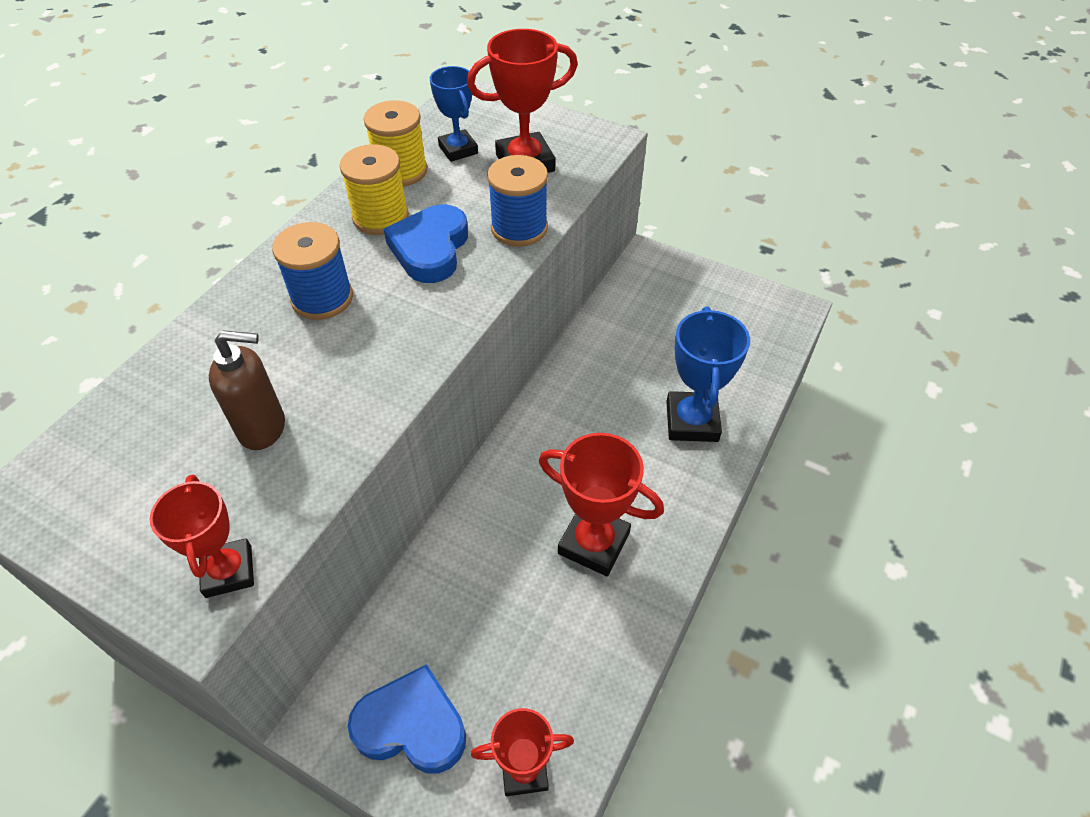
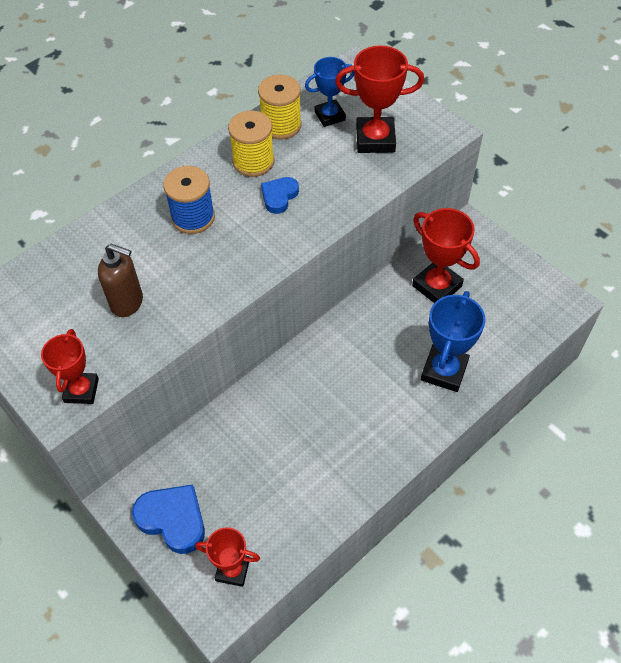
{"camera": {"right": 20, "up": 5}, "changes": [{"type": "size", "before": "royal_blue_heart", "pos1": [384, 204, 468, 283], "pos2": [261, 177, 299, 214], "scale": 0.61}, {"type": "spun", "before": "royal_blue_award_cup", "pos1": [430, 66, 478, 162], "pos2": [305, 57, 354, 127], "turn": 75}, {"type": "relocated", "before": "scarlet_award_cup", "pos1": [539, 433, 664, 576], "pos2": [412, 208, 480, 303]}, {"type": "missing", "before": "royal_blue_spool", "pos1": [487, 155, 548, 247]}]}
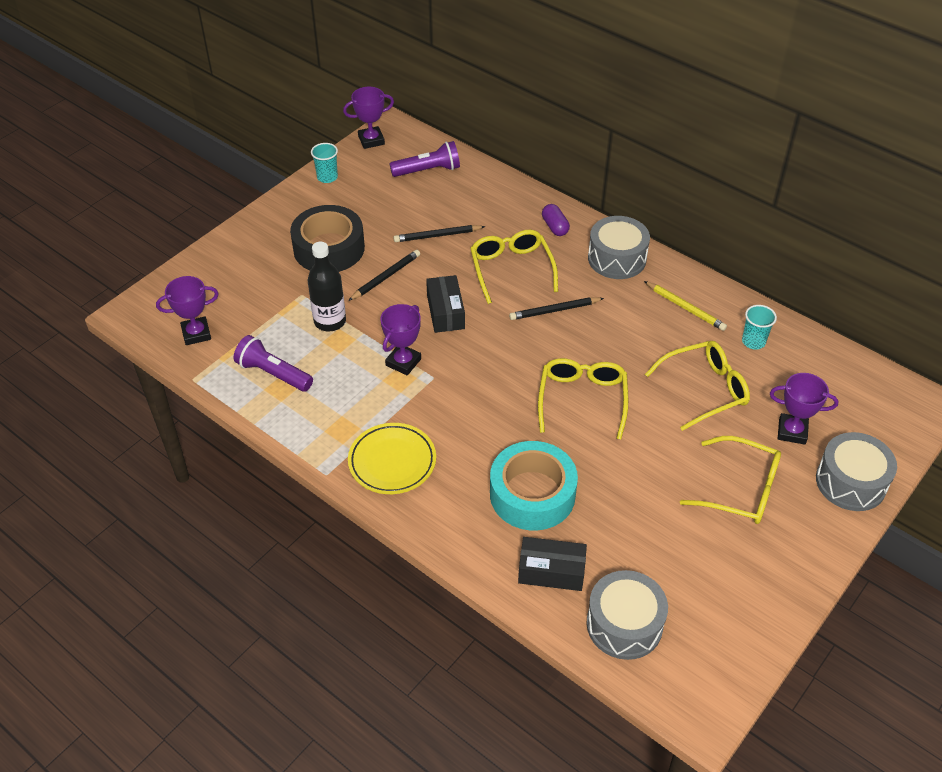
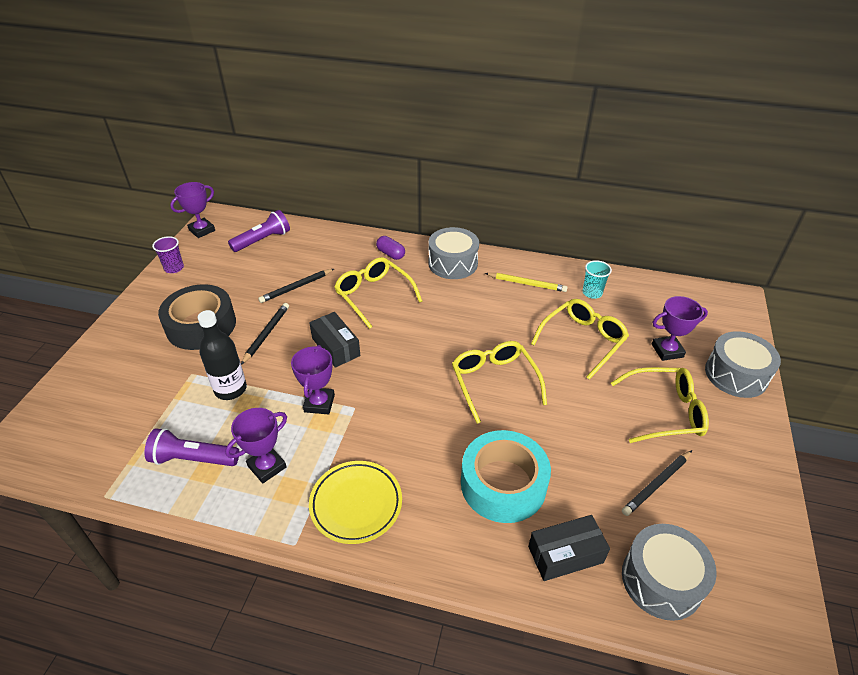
{"camera": {"right": -25, "up": -5}, "changes": [{"type": "colour", "before": "teal_beaker", "after": "purple_beaker", "pos1": [311, 143, 338, 183], "pos2": [152, 236, 184, 273]}, {"type": "relocated", "before": "purple_award_cup", "pos1": [156, 276, 219, 345], "pos2": [225, 408, 287, 483]}, {"type": "relocated", "before": "black_wooden_pencil", "pos1": [509, 297, 604, 320], "pos2": [622, 450, 692, 516]}]}
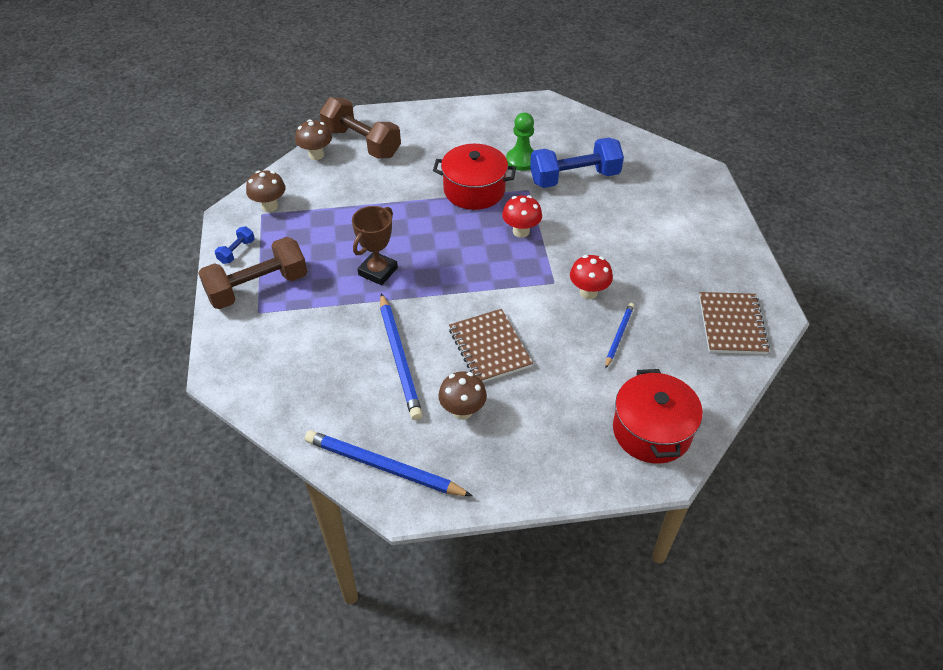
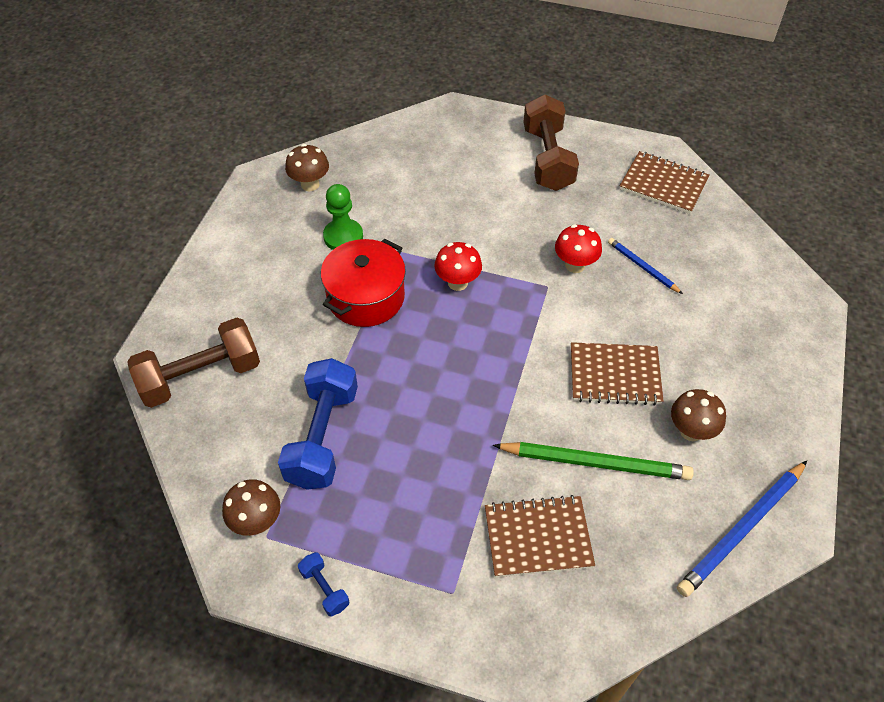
{"camera": {"right": -65, "up": 5}, "changes": [{"type": "relocated", "before": "royal_blue_free_weight", "pos1": [530, 137, 624, 188], "pos2": [278, 358, 358, 490]}, {"type": "relocated", "before": "dark_brown_toadstool", "pos1": [295, 119, 332, 160], "pos2": [285, 144, 329, 191]}, {"type": "appeared", "after": "dark_brown_notebook", "pos2": [485, 495, 595, 577]}, {"type": "colour", "before": "royal_blue_wooden_pencil", "after": "green_wooden_pencil", "pos1": [380, 293, 423, 420], "pos2": [493, 442, 694, 480]}, {"type": "relocated", "before": "dark_brown_free_weight", "pos1": [198, 237, 307, 309], "pos2": [523, 95, 579, 191]}, {"type": "missing", "before": "dark_brown_award_cup", "pos1": [352, 206, 398, 285]}, {"type": "missing", "before": "scarlet_cooking_pot", "pos1": [613, 369, 703, 464]}]}
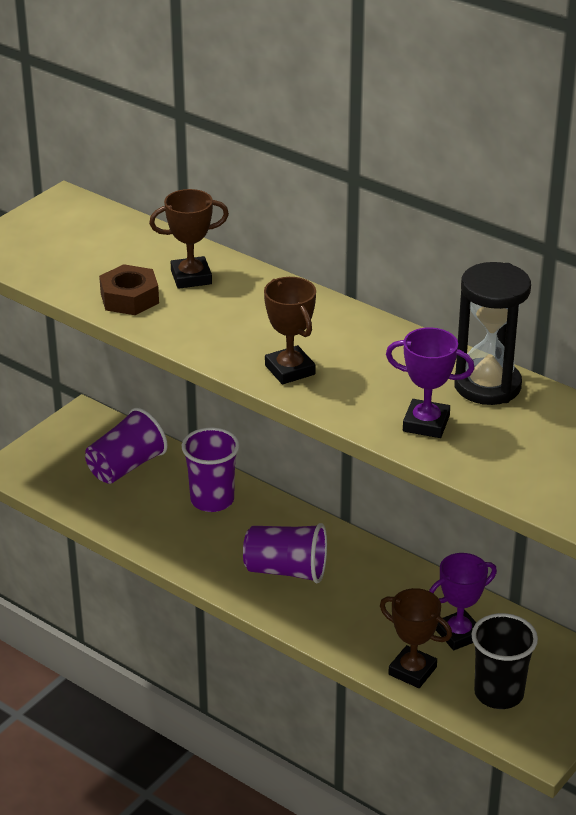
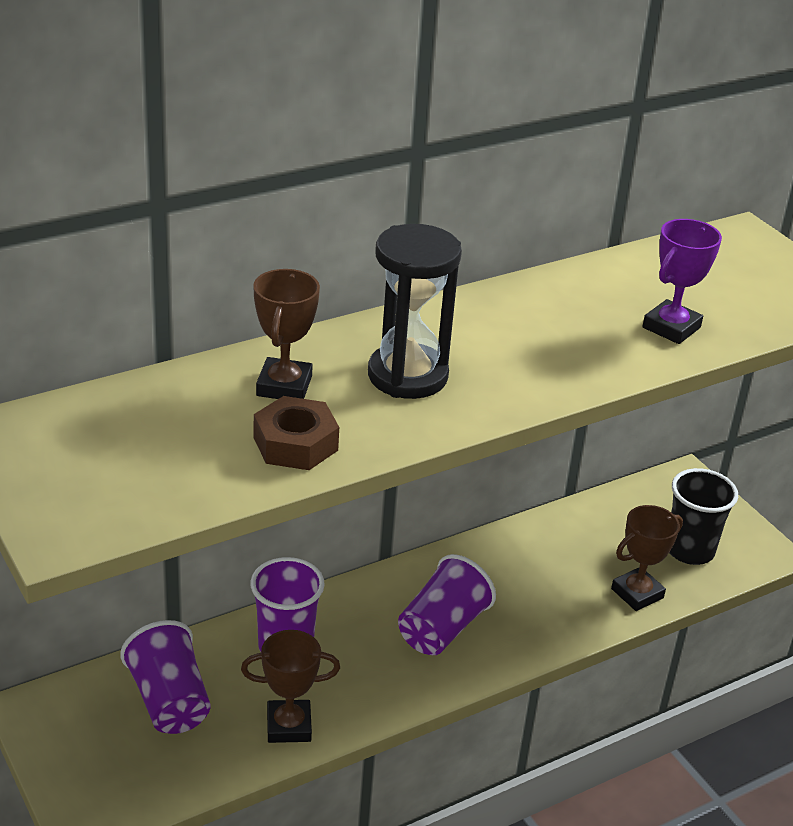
{"camera": {"right": -70, "up": 0}, "changes": [{"type": "relocated", "before": "dark_brown_award_cup", "pos1": [264, 277, 316, 385], "pos2": [241, 630, 340, 743]}, {"type": "relocated", "before": "black_sandglass", "pos1": [454, 262, 531, 405], "pos2": [368, 224, 462, 399]}, {"type": "missing", "before": "purple_award_cup", "pos1": [429, 553, 497, 650]}]}
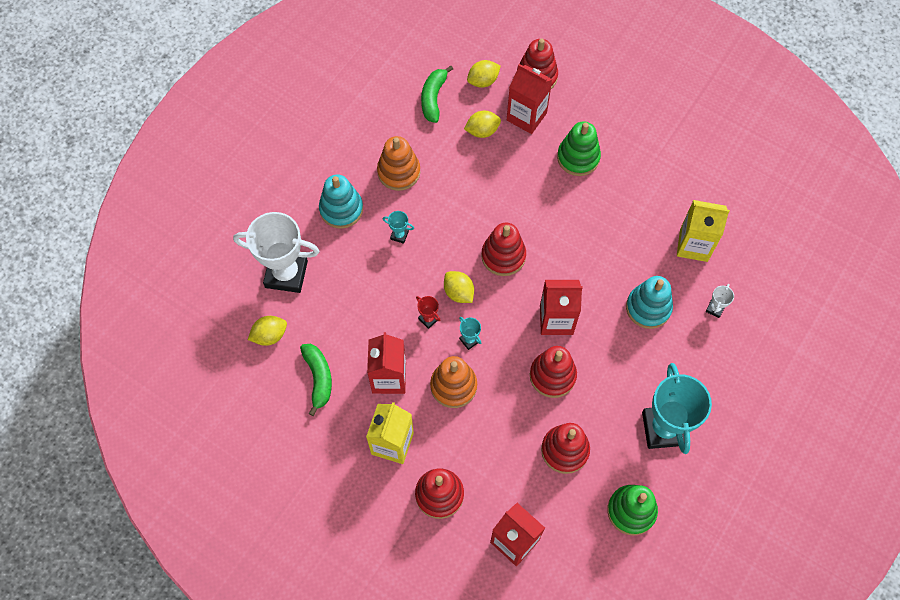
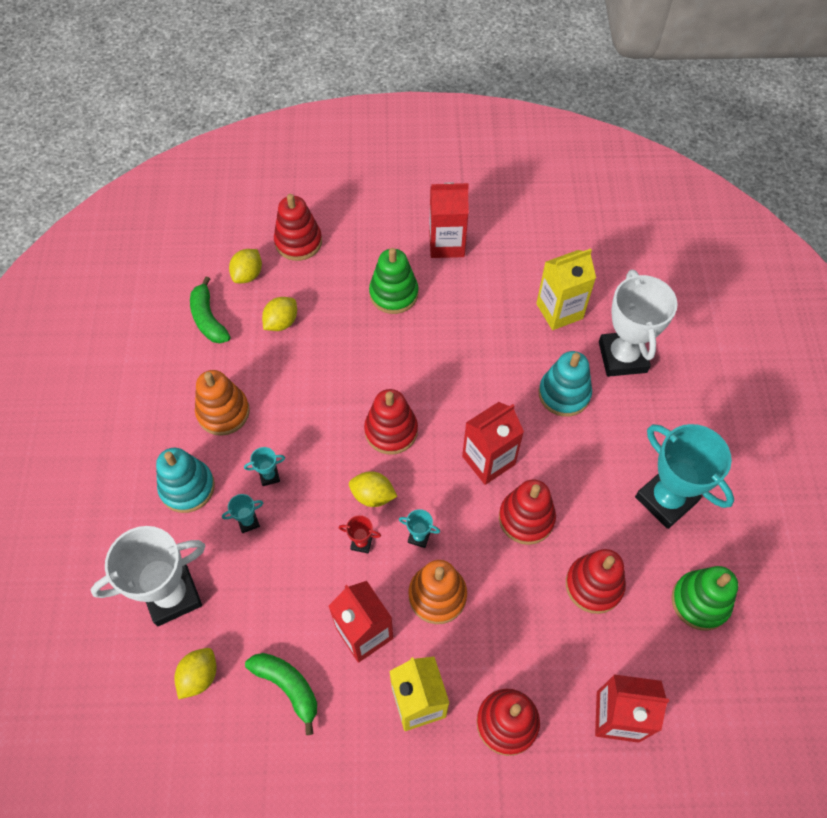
{"camera": {"right": -35, "up": -5}, "changes": [{"type": "appeared", "after": "teal_award_cup", "pos2": [222, 494, 263, 533]}, {"type": "relocated", "before": "scarlet_carton", "pos1": [507, 64, 553, 134], "pos2": [429, 183, 469, 258]}, {"type": "size", "before": "pure_white_award_cup", "pos1": [705, 284, 734, 318], "pos2": [599, 270, 677, 377], "scale": 2.47}]}
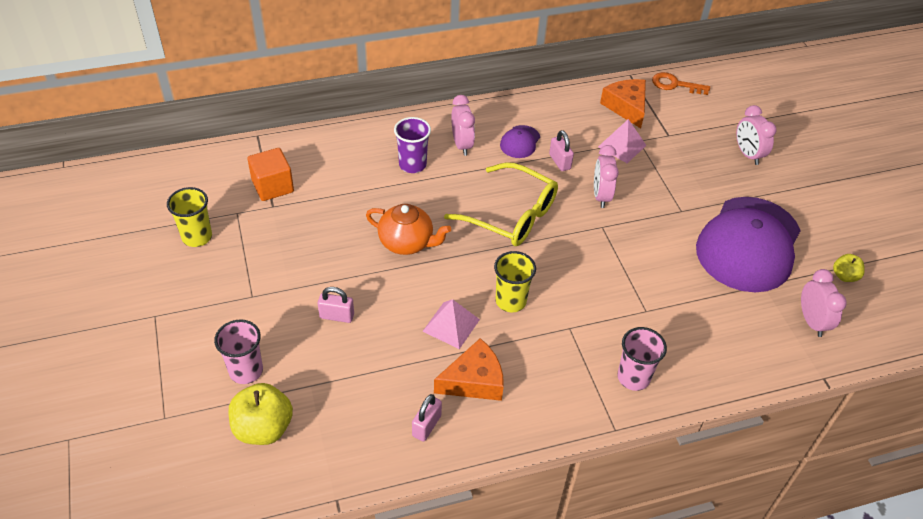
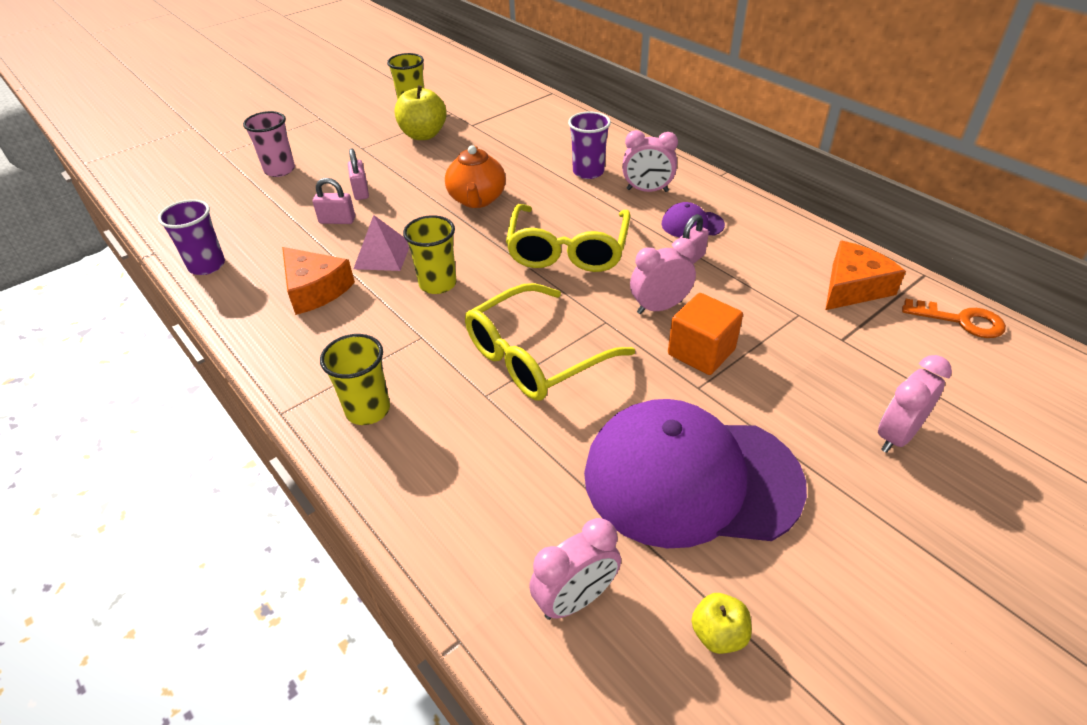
{"camera": {"right": 70, "up": -5}, "changes": [{"type": "appeared", "after": "purple_beaker", "pos2": [158, 199, 225, 275]}, {"type": "relocated", "before": "rose-pink_lock", "pos1": [412, 394, 442, 442], "pos2": [313, 178, 355, 224]}, {"type": "colour", "before": "rose-pink_beaker", "after": "bright_yellow_beaker", "pos1": [617, 327, 667, 391], "pos2": [320, 334, 390, 425]}, {"type": "relocated", "before": "bright_yellow_apple", "pos1": [229, 383, 293, 445], "pos2": [394, 85, 447, 140]}, {"type": "appeared", "after": "bright_yellow_spectacles", "pos2": [465, 283, 635, 401]}, {"type": "spun", "before": "rose-pink_bedside_clock", "pos1": [451, 95, 475, 156], "pos2": [622, 130, 678, 192], "turn": 45}, {"type": "relocated", "before": "bright_orange_solid_cube", "pos1": [247, 148, 294, 201], "pos2": [668, 293, 743, 375]}, {"type": "spun", "before": "bright_orange_key", "pos1": [652, 72, 710, 95], "pos2": [902, 299, 1006, 338], "turn": 120}, {"type": "missing", "before": "rose-pink_pyramid", "pos1": [598, 119, 647, 163]}]}
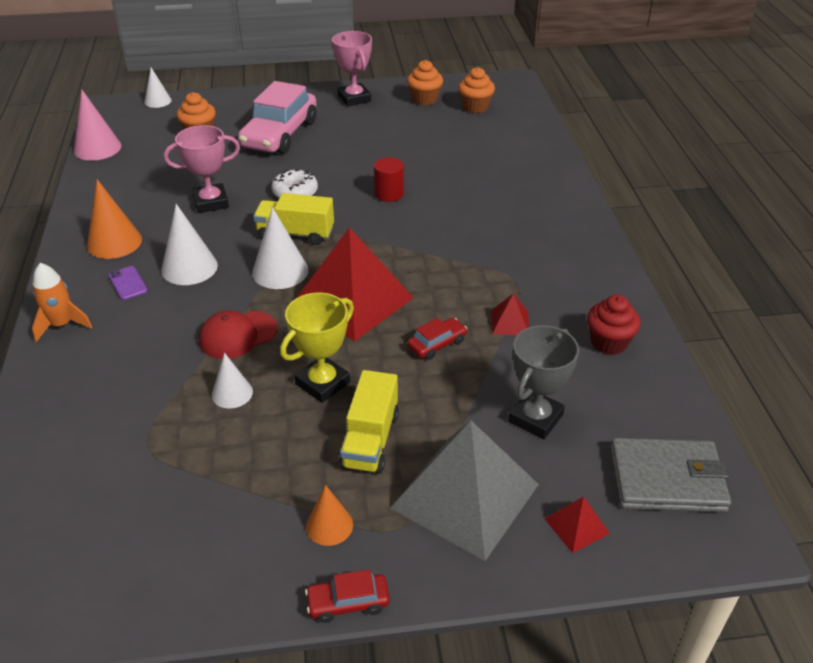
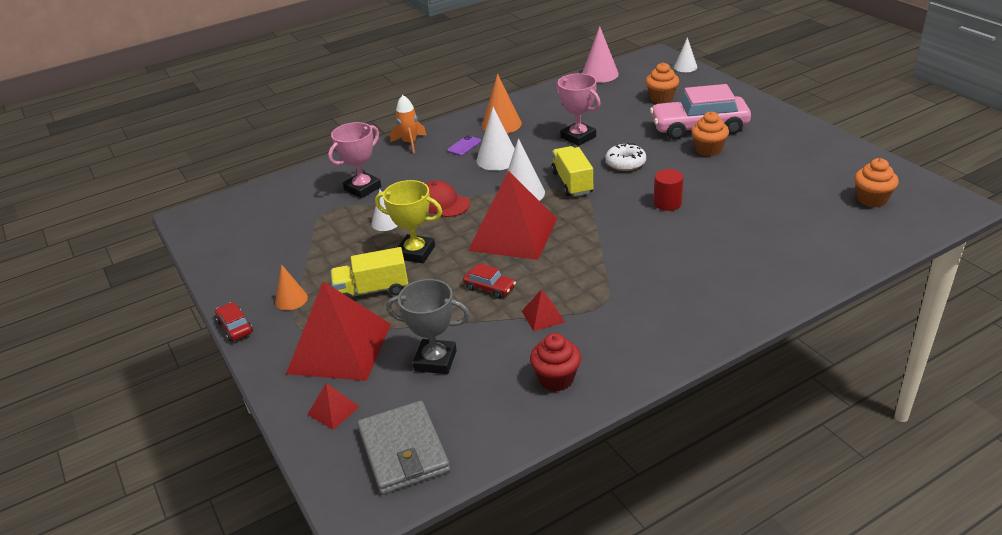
{"camera": {"right": 70, "up": -5}, "changes": [{"type": "colour", "before": "grey_pyramid", "after": "scarlet_pyramid", "pos1": [390, 421, 539, 561], "pos2": [286, 281, 391, 381]}, {"type": "relocated", "before": "rose-pink_award_cup", "pos1": [332, 31, 372, 106], "pos2": [328, 122, 381, 198]}, {"type": "relocated", "before": "bright_orange_cupcake", "pos1": [407, 60, 443, 106], "pos2": [691, 111, 729, 156]}]}
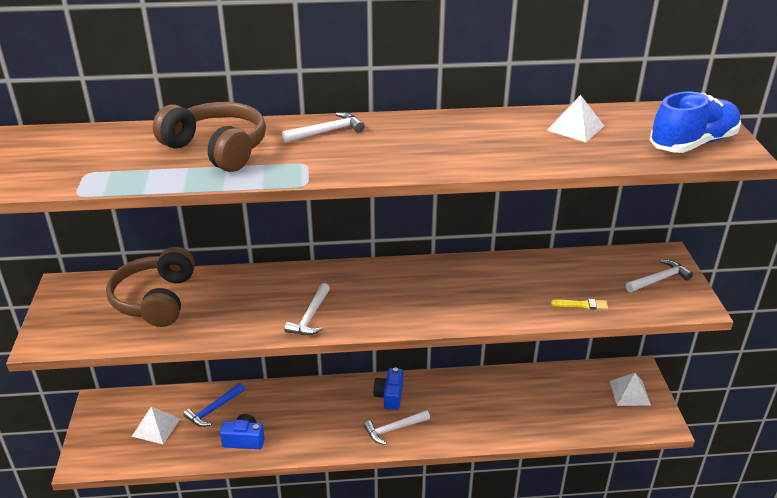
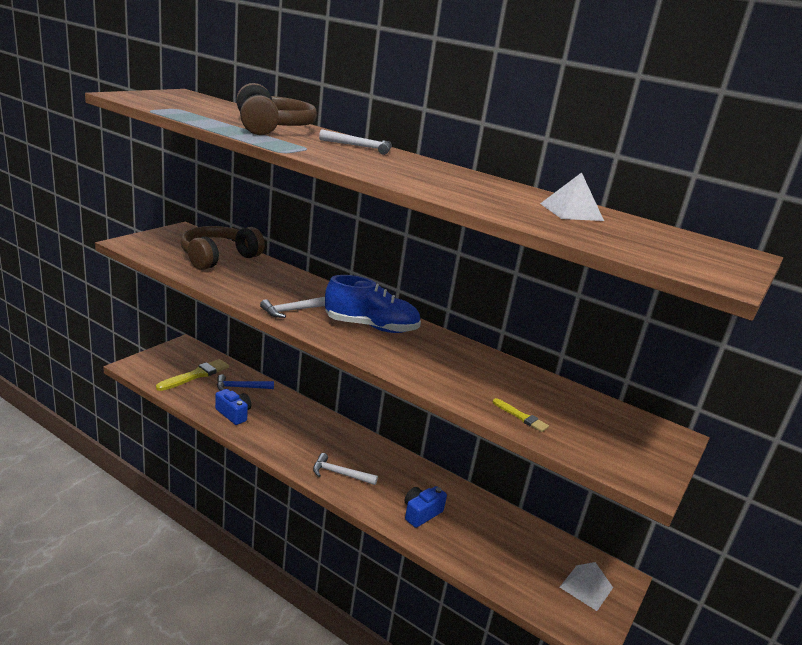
{"camera": {"right": 35, "up": -10}, "changes": [{"type": "exchanged", "before": "pure_white_pyramid", "after": "bright_yellow_paintbrush", "pos1": [132, 407, 181, 444], "pos2": [156, 359, 229, 391]}, {"type": "relocated", "before": "royal_blue_shoe", "pos1": [650, 92, 741, 153], "pos2": [325, 275, 421, 333]}, {"type": "relocated", "before": "royal_blue_camera", "pos1": [373, 367, 403, 410], "pos2": [404, 486, 447, 528]}, {"type": "missing", "before": "pure_white_carpenter's_hammer", "pos1": [626, 260, 693, 292]}]}
